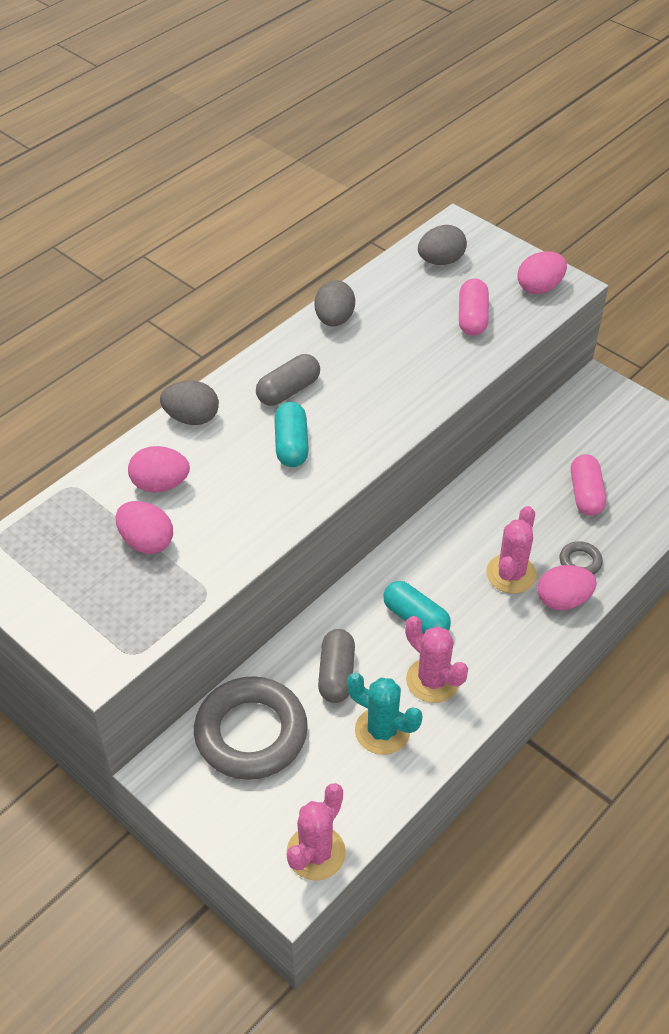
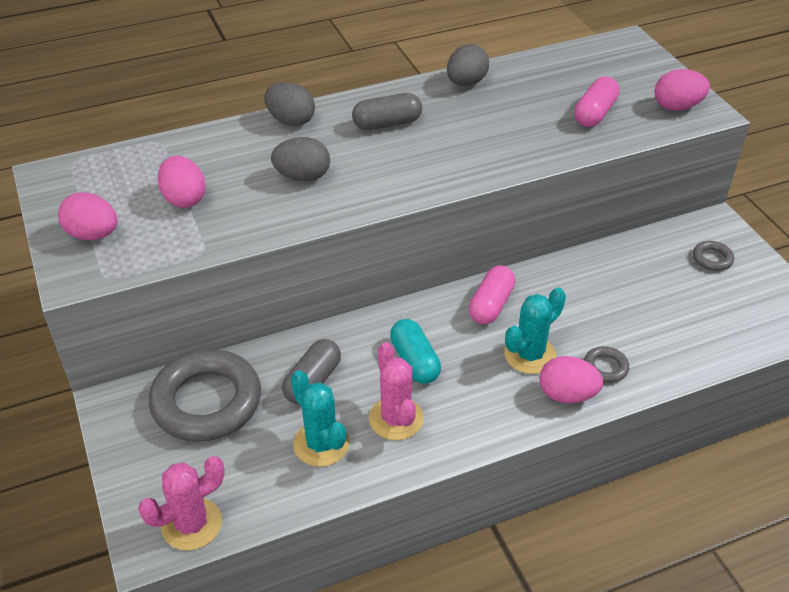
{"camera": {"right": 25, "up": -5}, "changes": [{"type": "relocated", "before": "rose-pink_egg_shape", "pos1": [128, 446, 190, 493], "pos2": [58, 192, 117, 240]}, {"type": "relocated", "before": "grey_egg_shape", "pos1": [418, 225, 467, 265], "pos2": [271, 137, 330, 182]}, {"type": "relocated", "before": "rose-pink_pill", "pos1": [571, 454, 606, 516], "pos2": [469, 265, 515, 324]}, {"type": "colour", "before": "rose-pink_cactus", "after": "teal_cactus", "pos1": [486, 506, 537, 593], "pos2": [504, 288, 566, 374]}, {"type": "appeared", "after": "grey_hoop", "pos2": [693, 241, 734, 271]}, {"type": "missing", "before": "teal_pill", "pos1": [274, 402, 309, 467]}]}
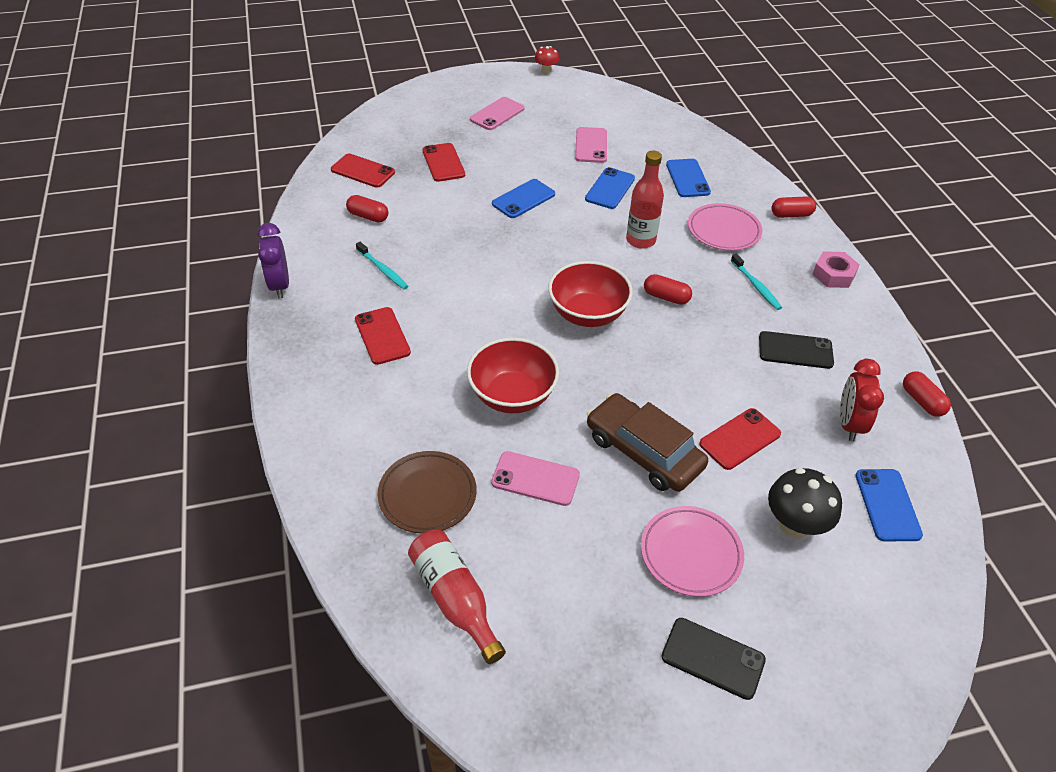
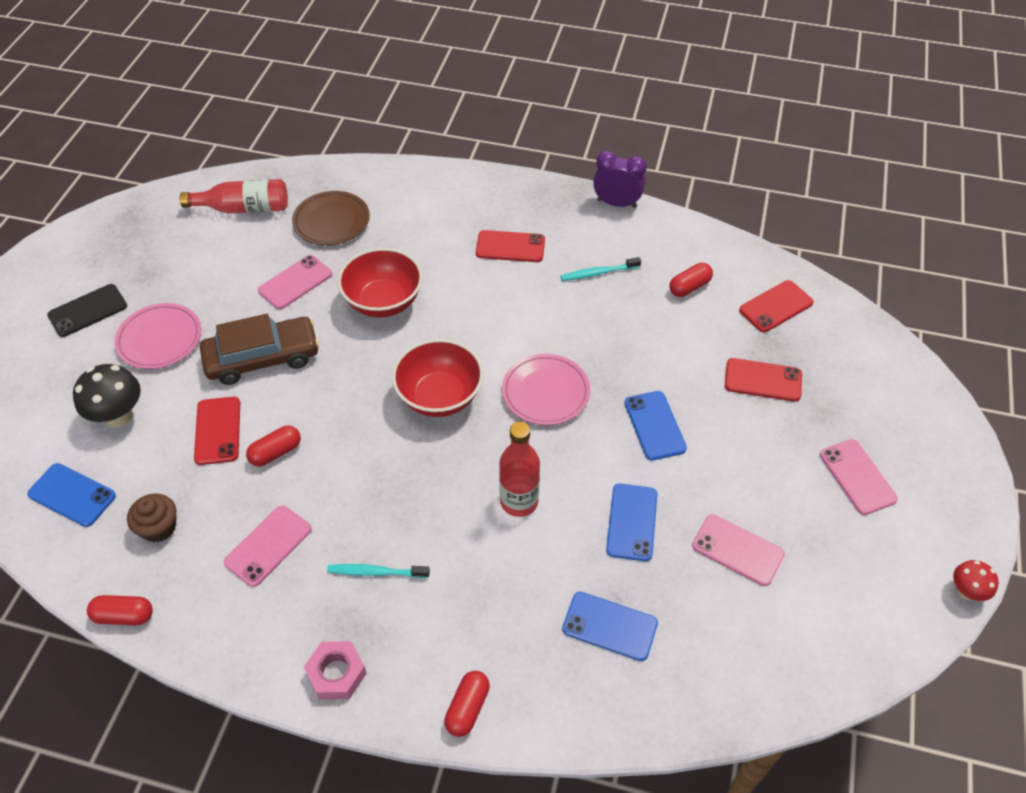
{"camera": {"right": 120, "up": 5}, "changes": [{"type": "exchanged", "before": "scarlet_bedside_clock", "after": "dark_brown_cupcake", "pos1": [840, 359, 884, 442], "pos2": [127, 493, 177, 543]}, {"type": "colour", "before": "black_smartphone", "after": "rose-pink_smartphone", "pos1": [759, 331, 834, 369], "pos2": [224, 505, 312, 587]}, {"type": "relocated", "before": "scarlet_pill", "pos1": [644, 274, 692, 305], "pos2": [246, 426, 301, 467]}, {"type": "relocated", "before": "rose-pink_flat_dish", "pos1": [688, 203, 762, 251], "pos2": [502, 354, 590, 425]}, {"type": "spun", "before": "royal_blue_smartphone", "pos1": [585, 167, 635, 209], "pos2": [606, 483, 657, 561], "turn": 45}]}
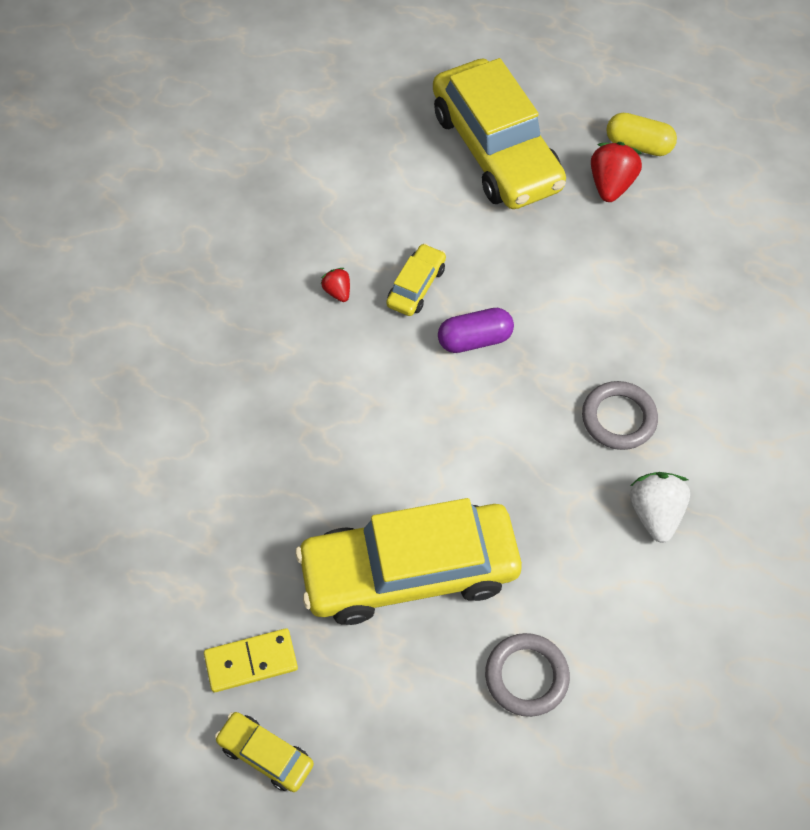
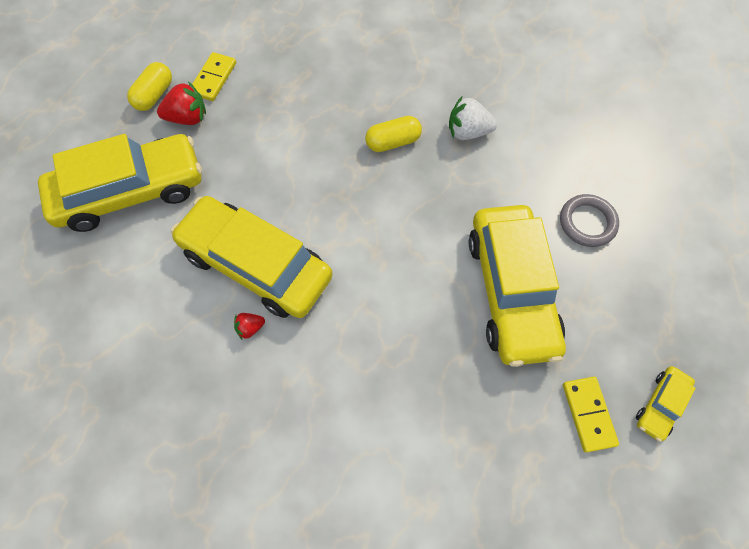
{"camera": {"right": -85, "up": 5}, "changes": [{"type": "spun", "before": "scarlet_strawberry", "pos1": [591, 142, 642, 202], "pos2": [157, 81, 206, 125], "turn": 150}, {"type": "size", "before": "bright_yellow_toy_car", "pos1": [386, 243, 446, 316], "pos2": [171, 196, 333, 318], "scale": 2.32}, {"type": "appeared", "after": "bright_yellow_domino_piece", "pos2": [192, 52, 236, 101]}, {"type": "exchanged", "before": "grey_hoop", "after": "bright_yellow_pill", "pos1": [582, 381, 658, 450], "pos2": [365, 116, 422, 152]}, {"type": "missing", "before": "purple_pill", "pos1": [438, 308, 514, 353]}]}
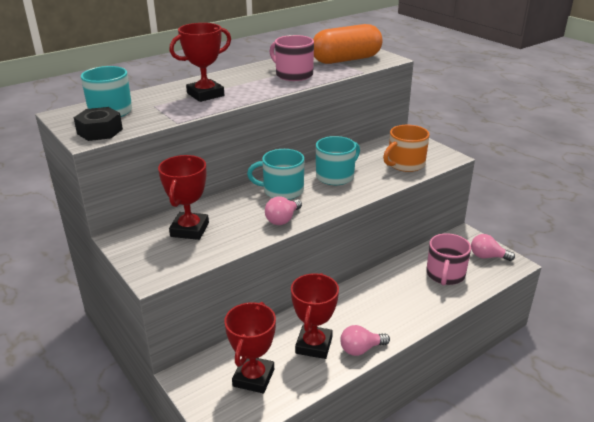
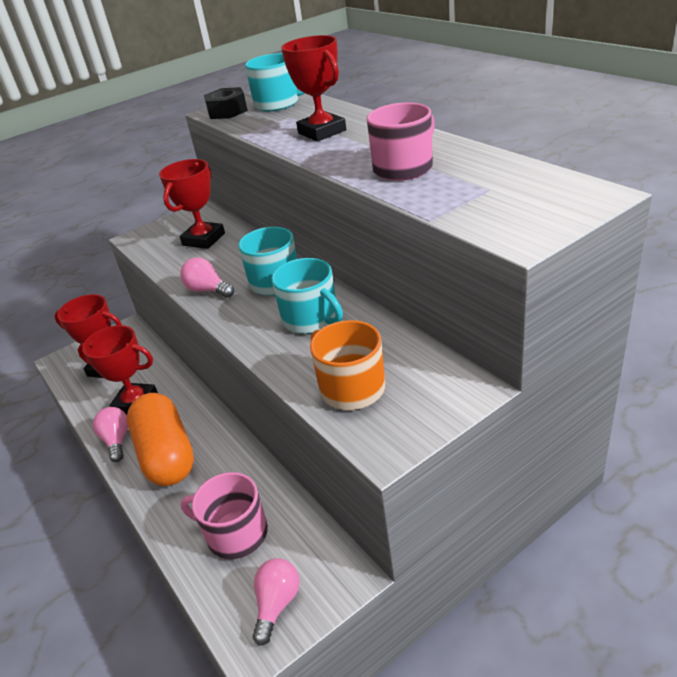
{"camera": {"right": 95, "up": 5}, "changes": [{"type": "relocated", "before": "bright_orange_pill", "pos1": [313, 24, 383, 64], "pos2": [127, 393, 194, 486]}, {"type": "spun", "before": "scarlet_award_cup", "pos1": [158, 155, 209, 240], "pos2": [159, 159, 225, 249], "turn": -75}]}
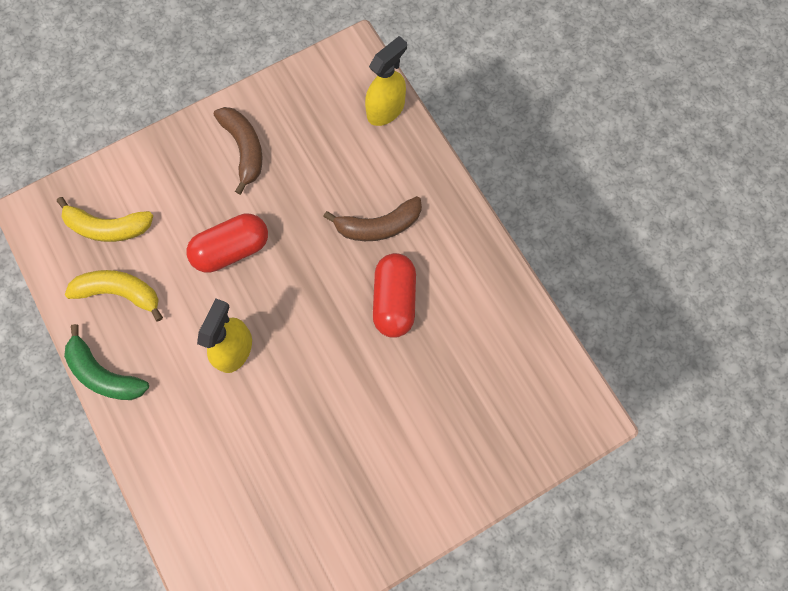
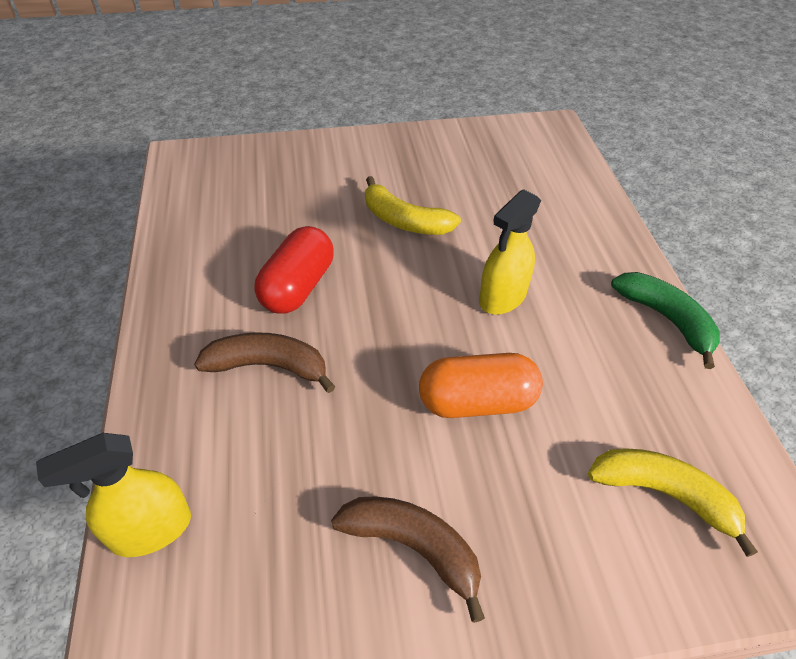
{"camera": {"right": -160, "up": -25}, "changes": [{"type": "spun", "before": "dark_brown_banana_fruit", "pos1": [214, 107, 262, 195], "pos2": [331, 496, 485, 623], "turn": 120}, {"type": "relocated", "before": "bright_yellow_banana_fruit", "pos1": [65, 270, 163, 322], "pos2": [365, 176, 461, 235]}, {"type": "colour", "before": "scarlet_pill", "after": "bright_orange_pill", "pos1": [187, 214, 268, 273], "pos2": [419, 353, 543, 418]}]}
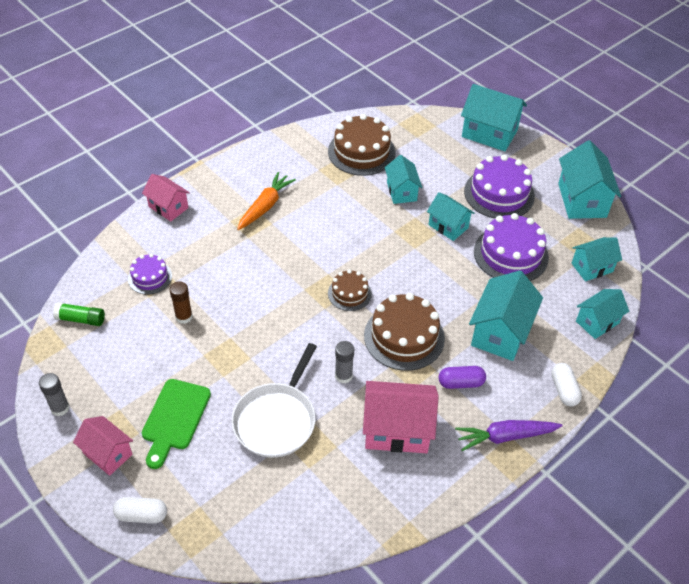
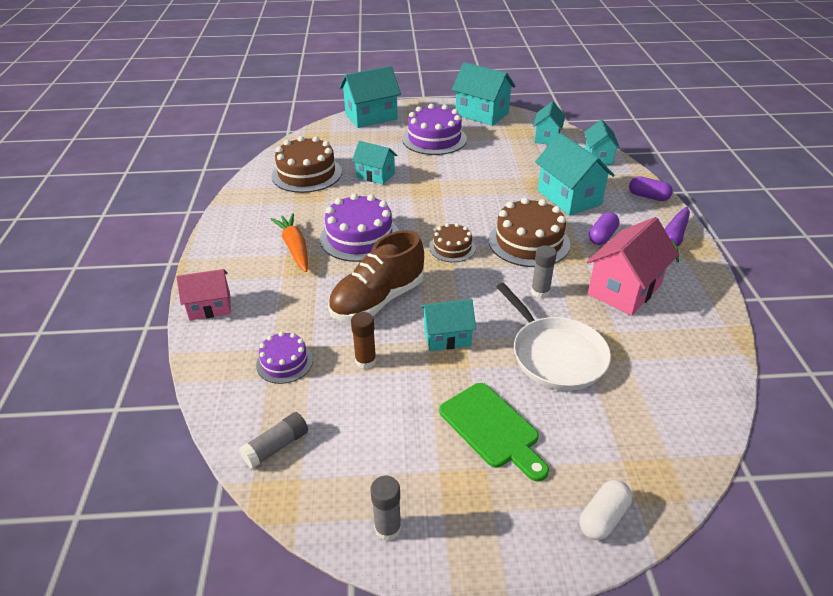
{"camera": {"right": -50, "up": -10}, "changes": [{"type": "colour", "before": "green_glue", "after": "grey_glue", "pos1": [53, 303, 105, 326], "pos2": [239, 412, 308, 469]}, {"type": "relocated", "before": "purple_layer_cake", "pos1": [474, 213, 549, 281], "pos2": [320, 193, 399, 262]}, {"type": "appeared", "after": "dark_brown_shoe", "pos2": [328, 230, 424, 322]}, {"type": "relocated", "before": "teal_toy_house", "pos1": [427, 192, 475, 241], "pos2": [421, 299, 476, 351]}, {"type": "colour", "before": "pure_white_pill", "after": "purple_pill", "pos1": [551, 363, 582, 407], "pos2": [629, 176, 673, 201]}, {"type": "missing", "before": "rose-pink_toy_house", "pos1": [73, 416, 133, 476]}]}
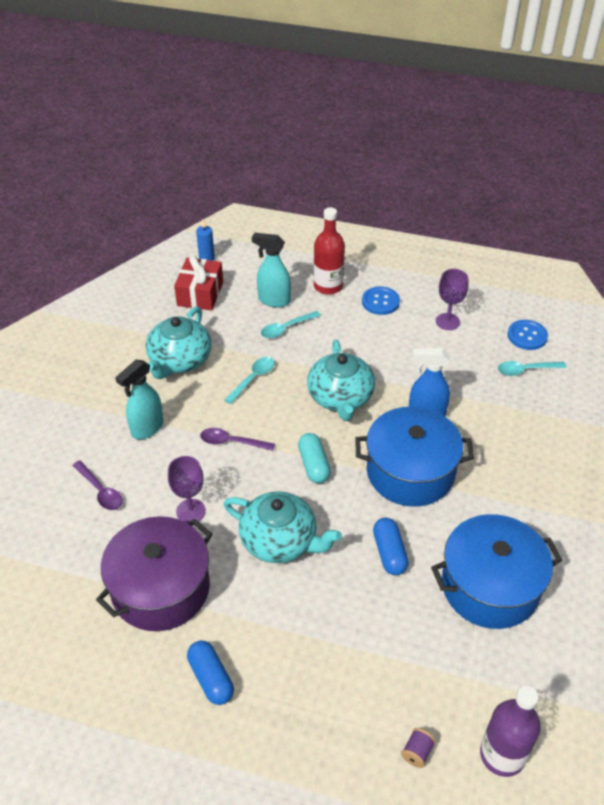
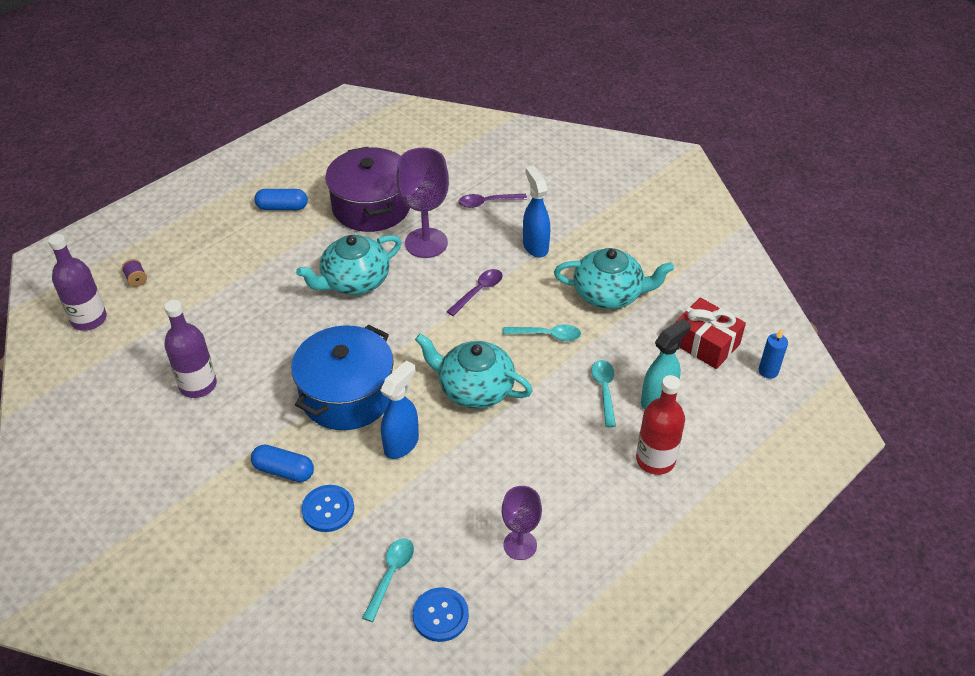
{"camera": {"right": 120, "up": 0}, "changes": [{"type": "exchanged", "before": "royal_blue_cooking_pot", "after": "purple_drink_bottle", "pos1": [431, 514, 562, 629], "pos2": [164, 300, 217, 398]}, {"type": "relocated", "before": "royal_blue_pill", "pos1": [373, 518, 409, 575], "pos2": [251, 444, 314, 482]}, {"type": "relocated", "before": "royal_blue_shirt_button", "pos1": [362, 286, 400, 315], "pos2": [302, 485, 354, 532]}, {"type": "size", "before": "purple_goblet", "pos1": [168, 456, 206, 523], "pos2": [396, 148, 449, 258], "scale": 1.64}, {"type": "spun", "before": "teal_teaspoon", "pos1": [225, 357, 275, 404], "pos2": [503, 324, 581, 341], "turn": -60}, {"type": "colour", "before": "teal_sprayer", "after": "royal_blue_sprayer", "pos1": [115, 359, 163, 440], "pos2": [523, 166, 550, 258]}, {"type": "spun", "before": "teal_teapot", "pos1": [146, 307, 212, 379], "pos2": [554, 248, 674, 309], "turn": 135}, {"type": "missing", "before": "teal_pill", "pos1": [298, 433, 331, 483]}]}
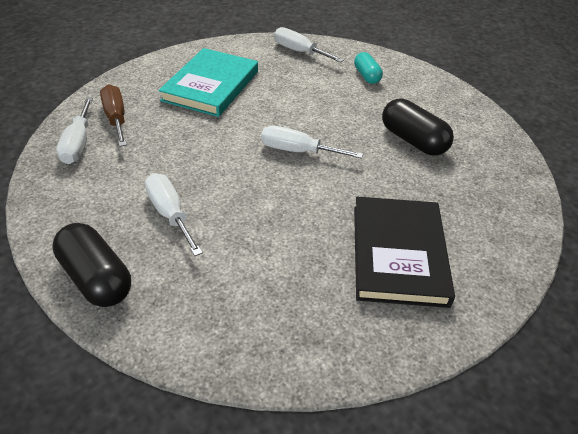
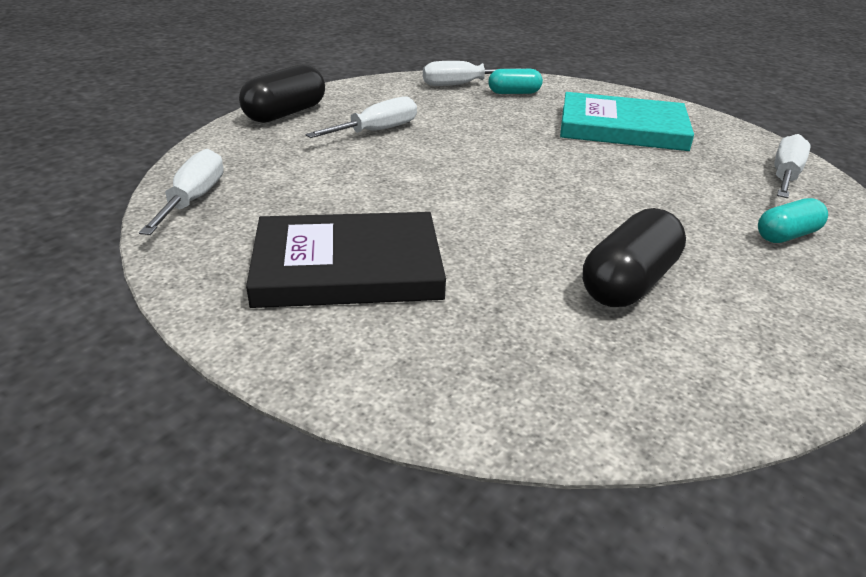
{"camera": {"right": 80, "up": -10}, "changes": [{"type": "relocated", "before": "pure_white_screwdriver", "pos1": [261, 126, 363, 159], "pos2": [139, 149, 224, 235]}, {"type": "exchanged", "before": "dark_brown_screwdriver", "after": "teal_pill", "pos1": [100, 84, 127, 147], "pos2": [488, 69, 543, 94]}]}
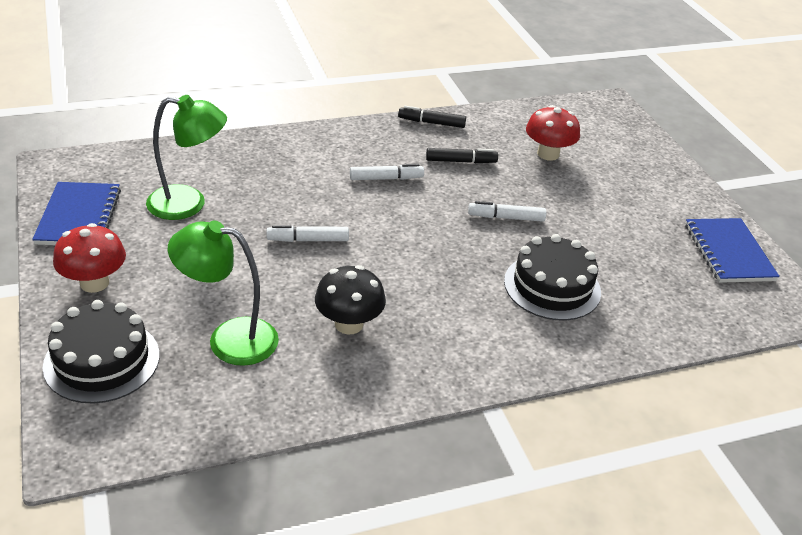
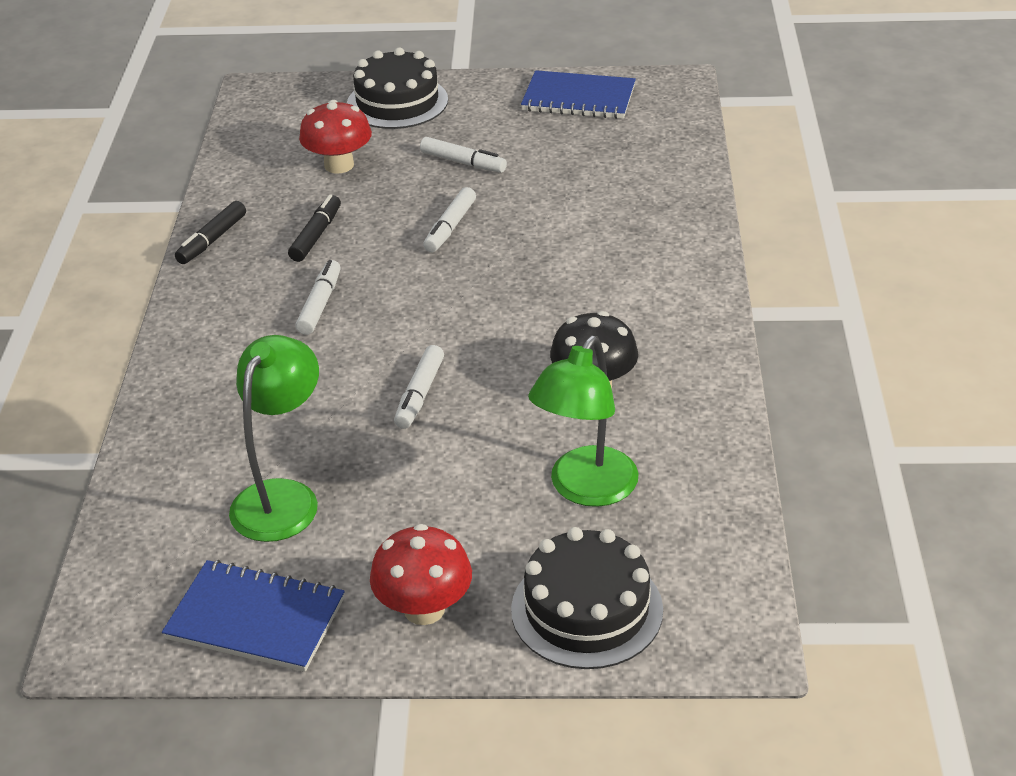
{"camera": {"right": -65, "up": 0}, "changes": [{"type": "relocated", "before": "black_layer_cake", "pos1": [504, 234, 601, 320], "pos2": [347, 47, 448, 129]}, {"type": "appeared", "after": "pure_white_marker_pen", "pos2": [420, 137, 507, 173]}]}
